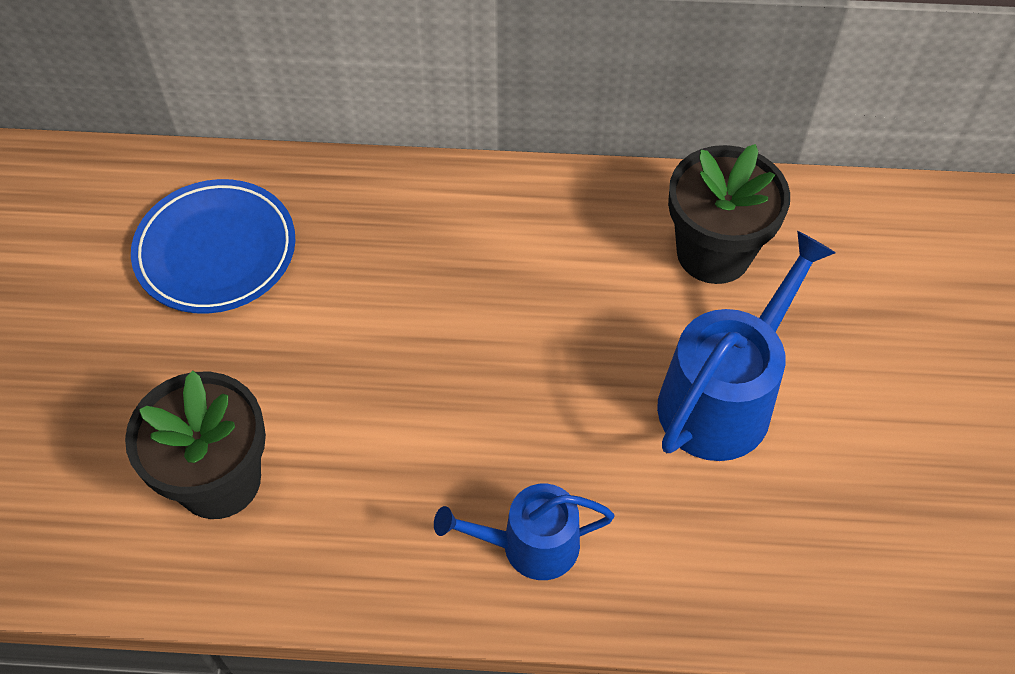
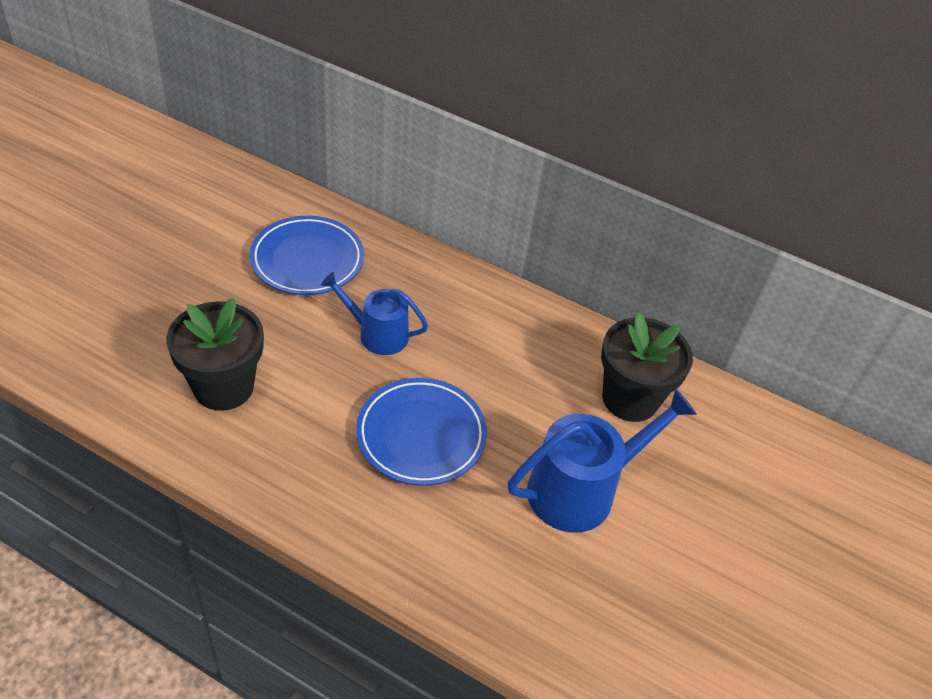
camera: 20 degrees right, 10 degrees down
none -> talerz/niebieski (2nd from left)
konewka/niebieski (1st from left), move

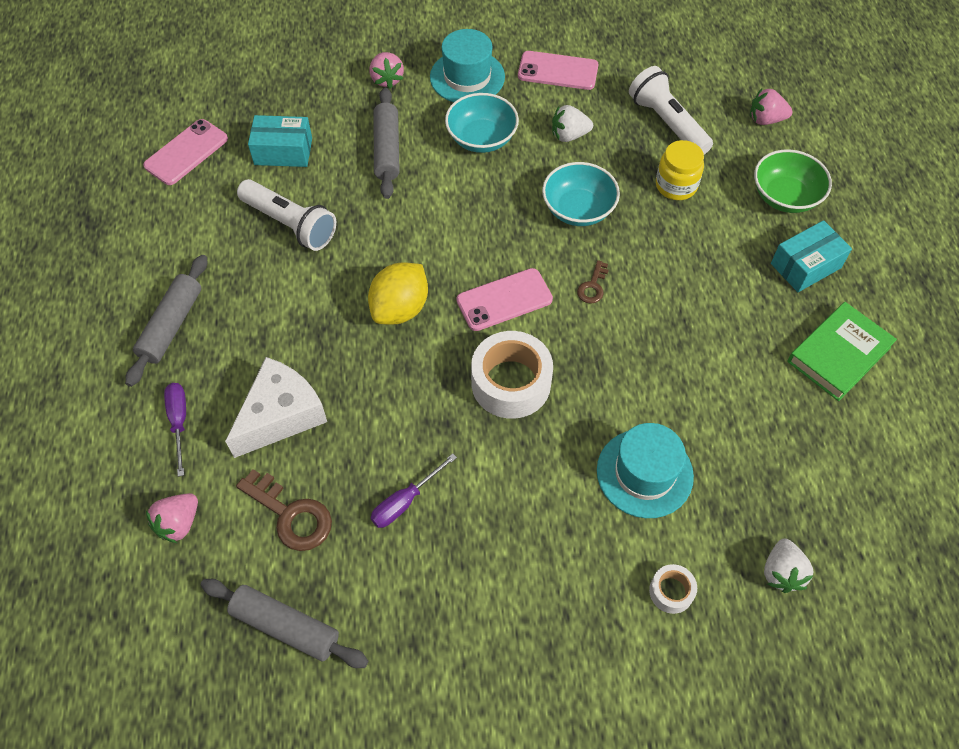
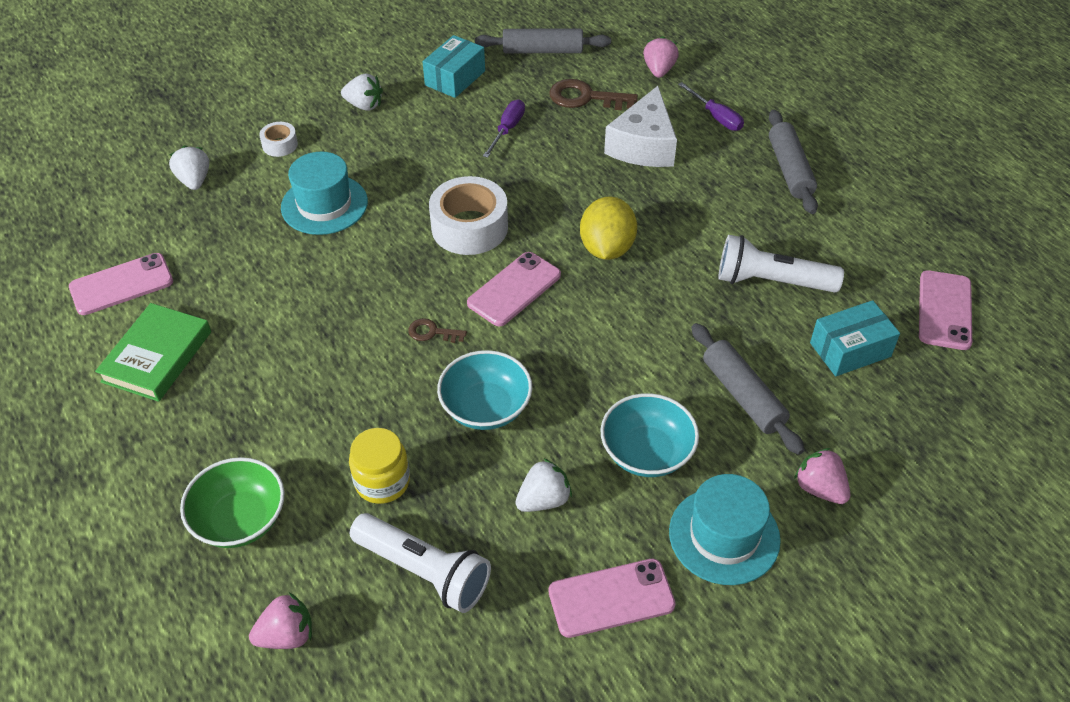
camera: 155 degrees right, 10 degrees down
none -> telefon/różowy (1st from left)
none -> truskawka/biały (2nd from left)
pudełko/turkusowy (2nd from left in the first image) -> pudełko/turkusowy (1st from left), move
klucz/brązowy (2nd from left in the first image) -> klucz/brązowy (1st from left), 75 degrees counterclockwise

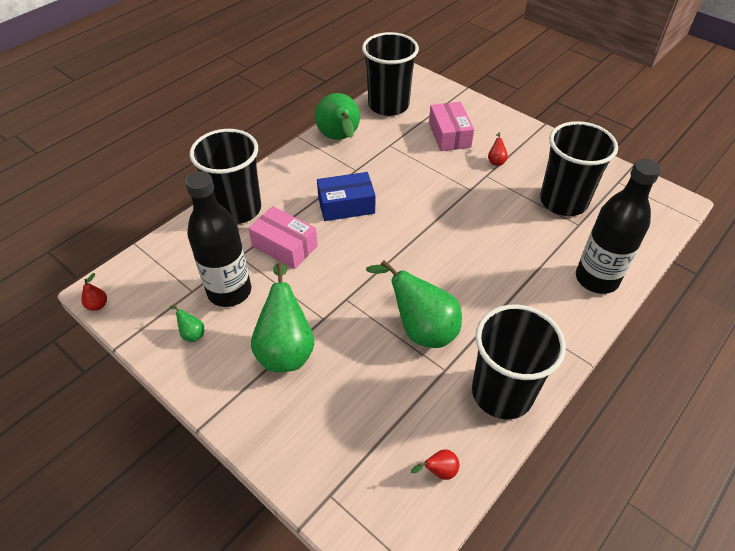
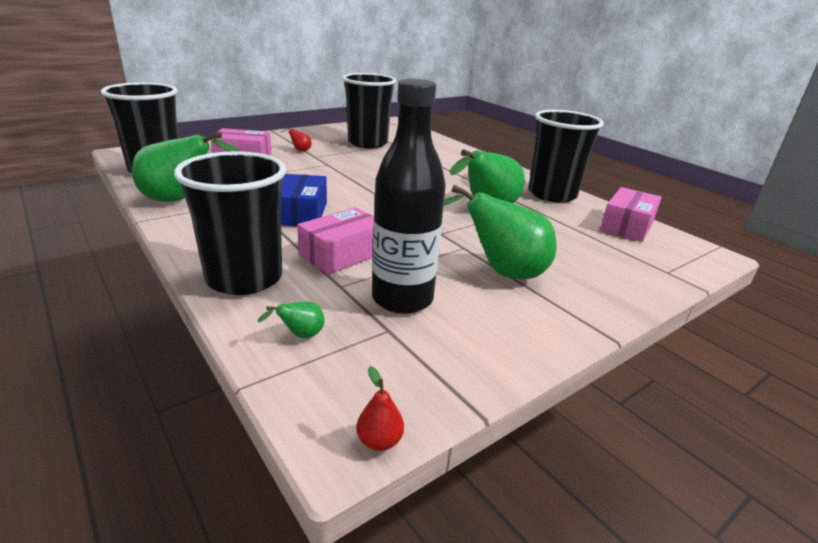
camera: 80 degrees left, 20 degrees down
butelka/czarny (2nd from left) -> none
gruszka/zielony (1st from left in the first image) -> gruszka/zielony (2nd from left), move
gruszka/czerwony (2nd from left) -> pudełko/różowy (3rd from left)

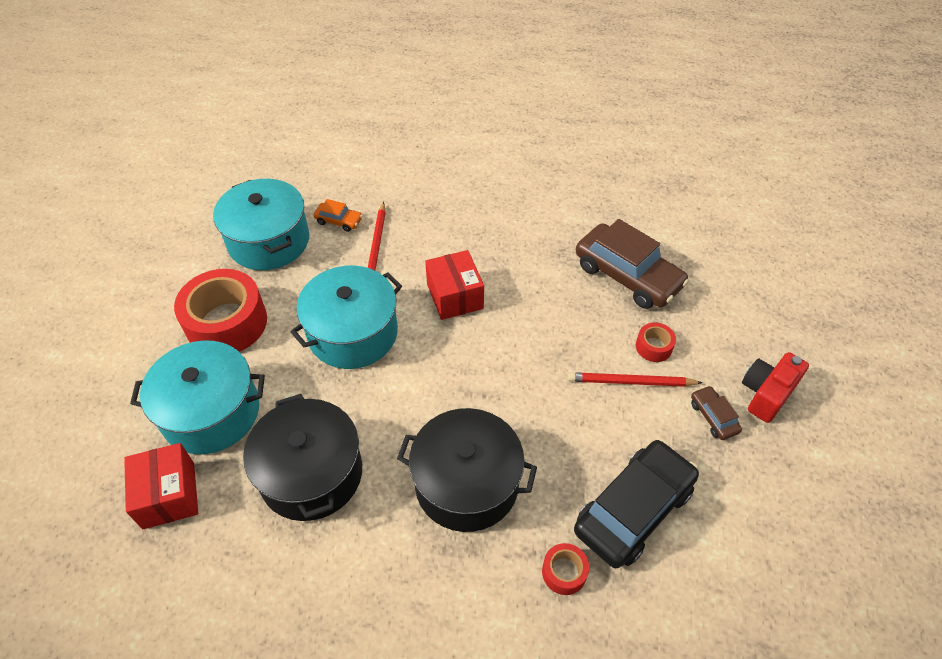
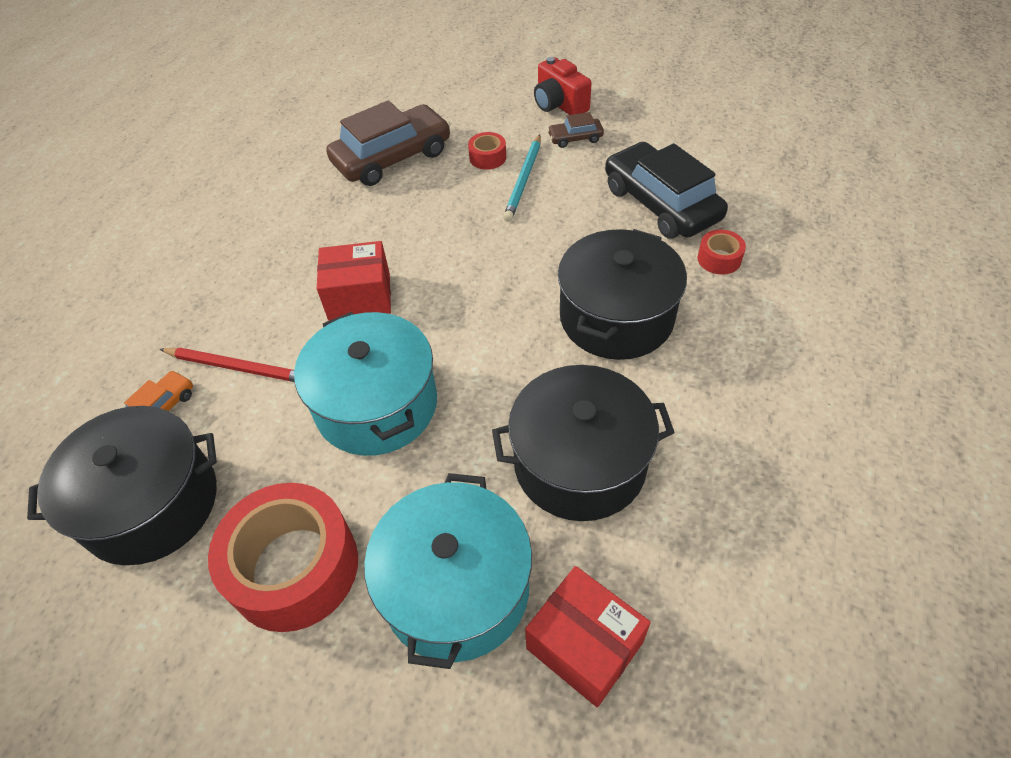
camera: 75 degrees left, 0 degrees up
garnek/turkusowy (2nd from left) -> garnek/czarny (1st from left)
ołówek/czerwony (2nd from left) -> ołówek/turkusowy
pudełko/czerwony (1st from left in the first image) -> pudełko/czerwony (2nd from left), 45 degrees clockwise

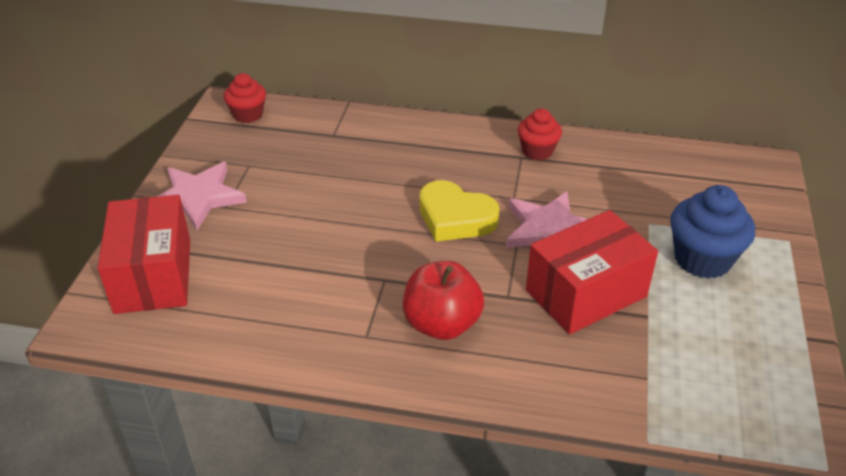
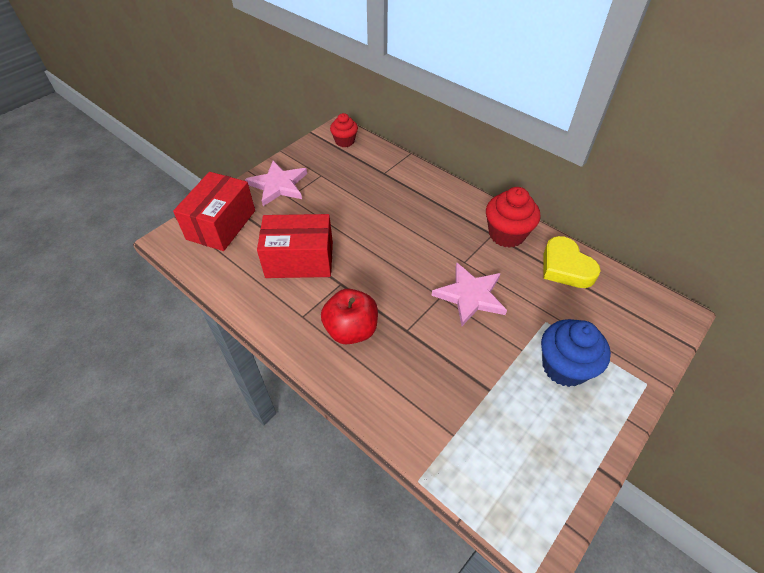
camera: 30 degrees right, 10 degrees up
serce/żółty, move
pudełko/czerwony (2nd from left), move
muffinka/czerwony (2nd from left), x1.59

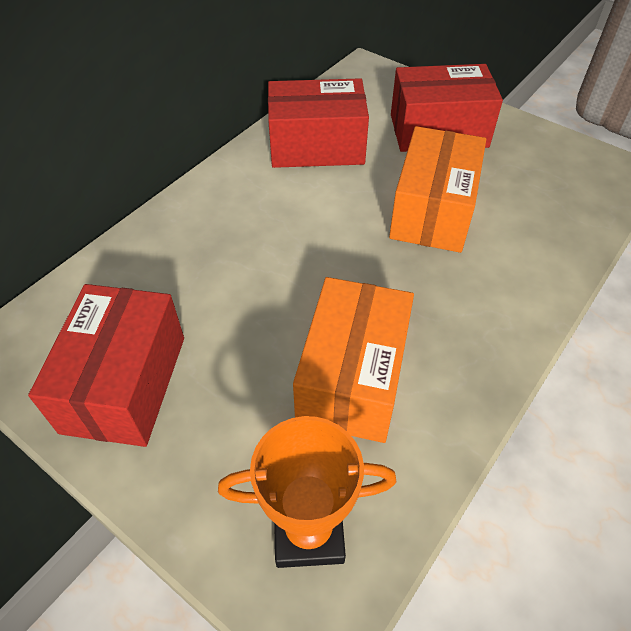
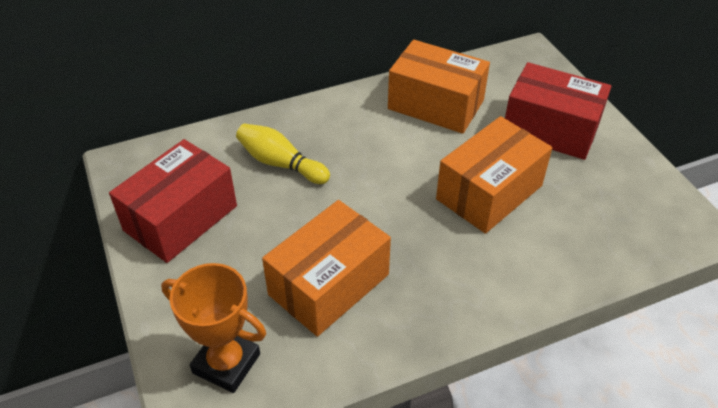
camera: 30 degrees right, 5 degrees down
none -> kręgiel/żółty
pudełko/czerwony (2nd from left) -> pudełko/pomarańczowy (2nd from left)

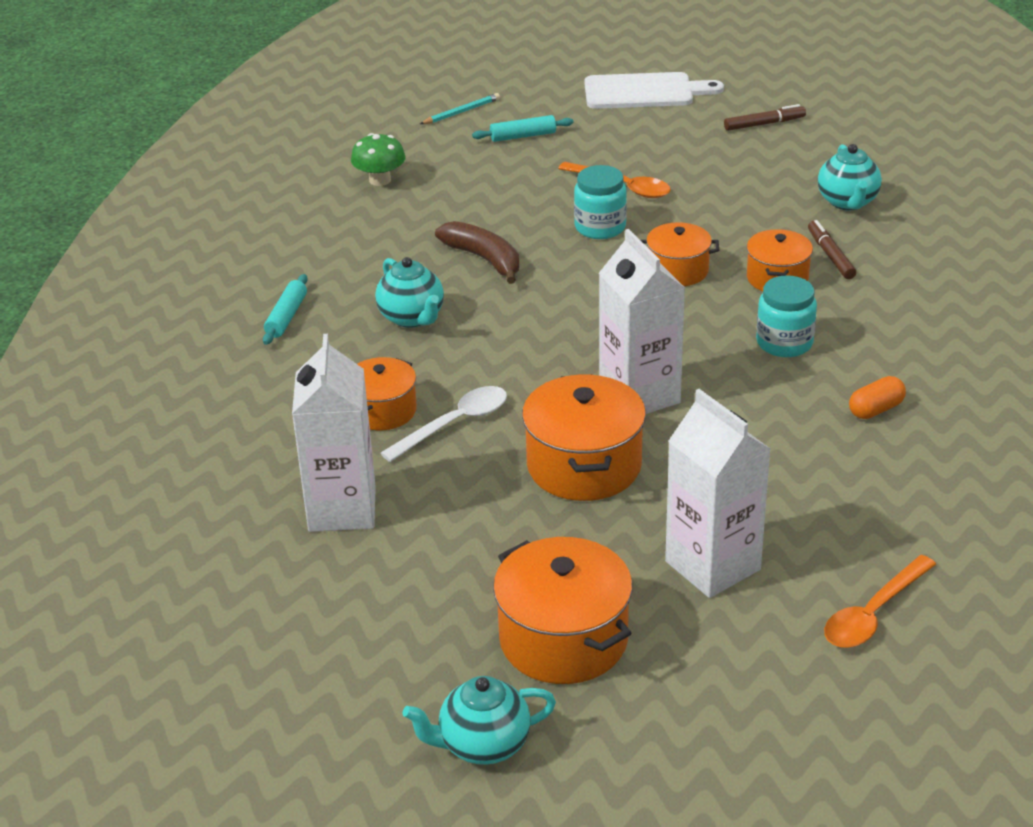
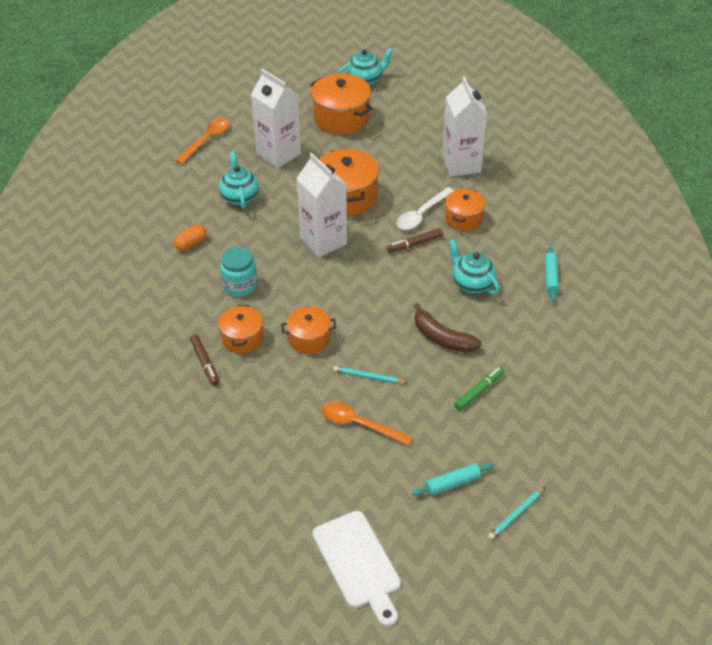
camera: 170 degrees right, 10 degrees up
grzyb/zielony -> none
none -> flamaster/zielony
flamaster/brązowy (1st from left in the first image) -> flamaster/brązowy (2nd from left), move
imbryk/turkusowy (3rd from left in the first image) -> imbryk/turkusowy (1st from left), move
słoik/turkusowy (1st from left) -> ołówek/turkusowy (1st from left)
deska do krojenia/biały, 105 degrees counterclockwise

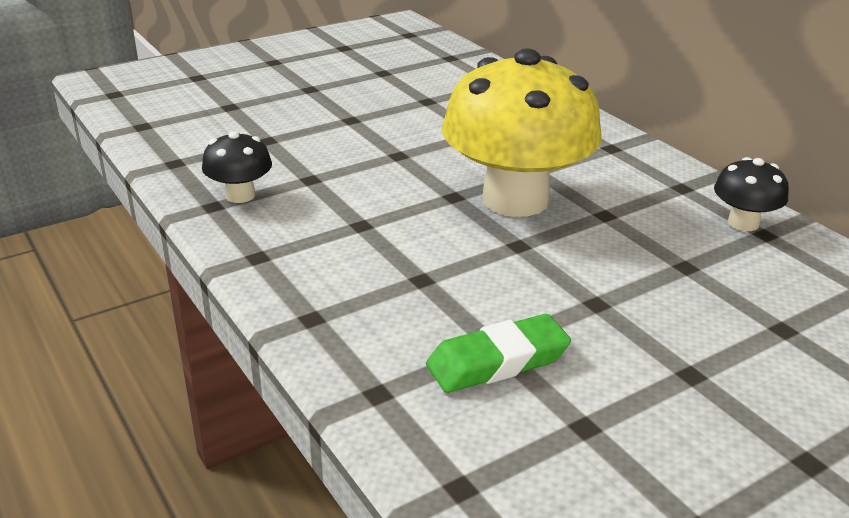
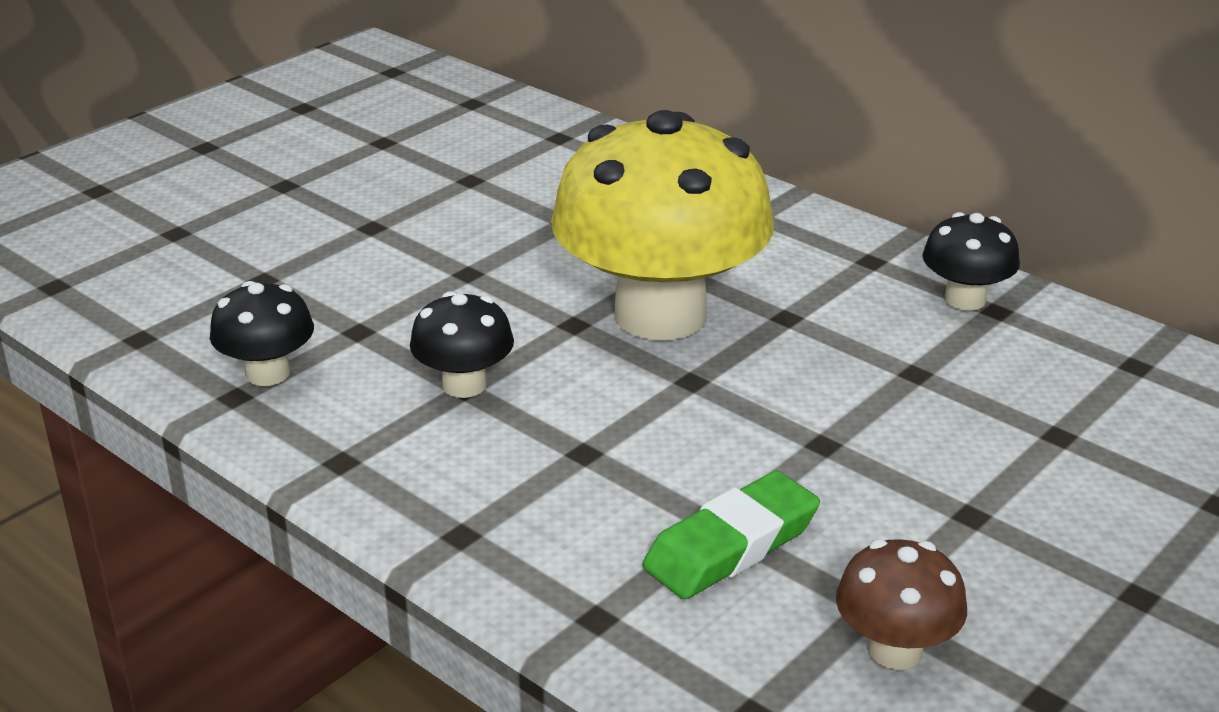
camera: 15 degrees left, 0 degrees up
none -> grzyb/czarny (2nd from left)
none -> grzyb/brązowy

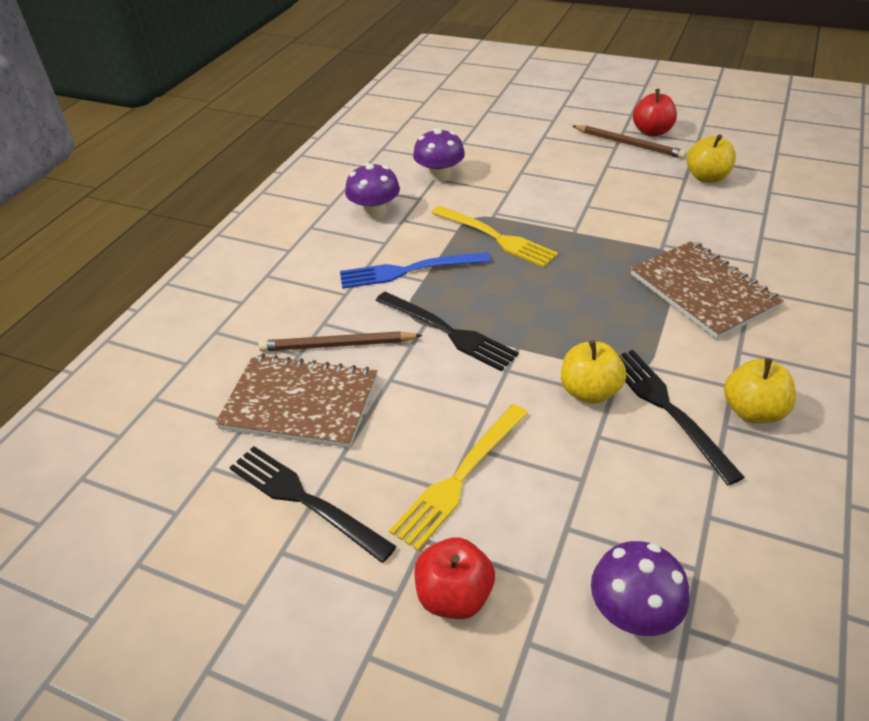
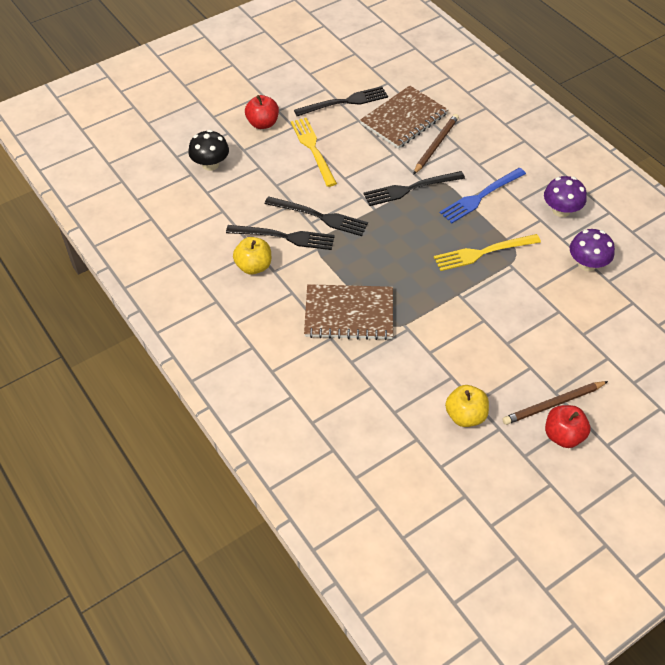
camera: 120 degrees right, 10 degrees up
jabłko/żółty (1st from left) -> widelec/czarny (2nd from left)
grzyb/fioletowy (3rd from left) -> grzyb/czarny
widelec/niebieski, 150 degrees counterclockwise

